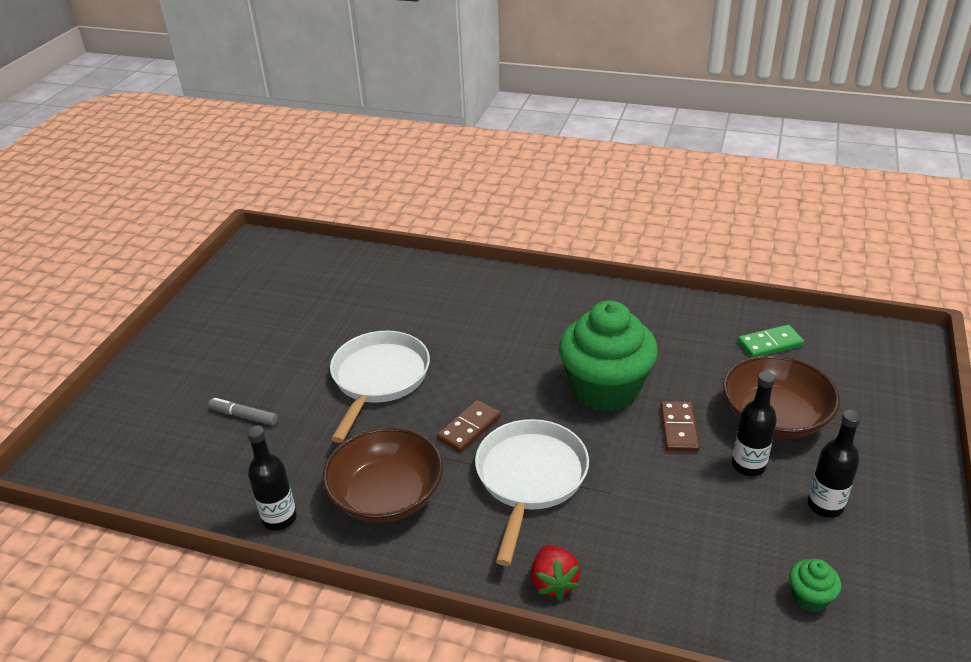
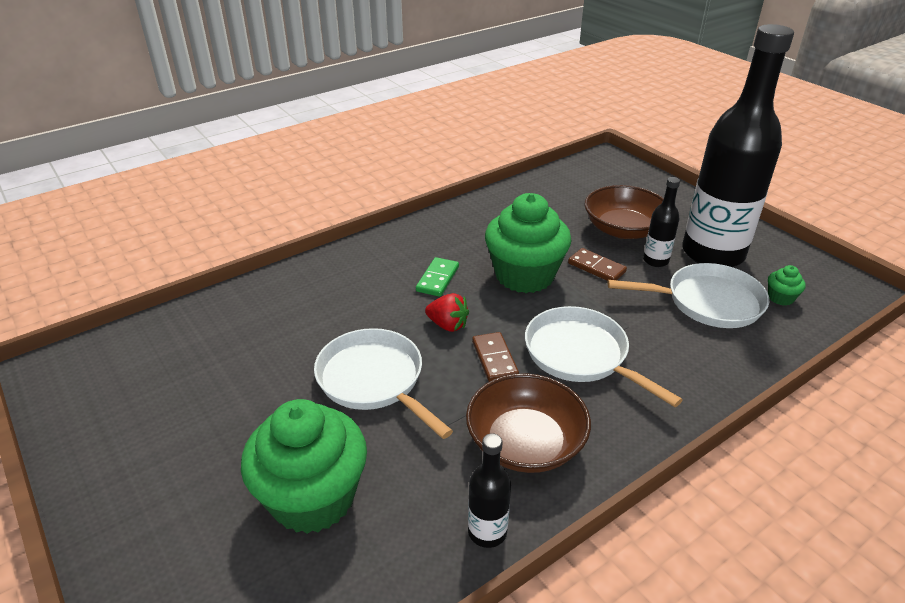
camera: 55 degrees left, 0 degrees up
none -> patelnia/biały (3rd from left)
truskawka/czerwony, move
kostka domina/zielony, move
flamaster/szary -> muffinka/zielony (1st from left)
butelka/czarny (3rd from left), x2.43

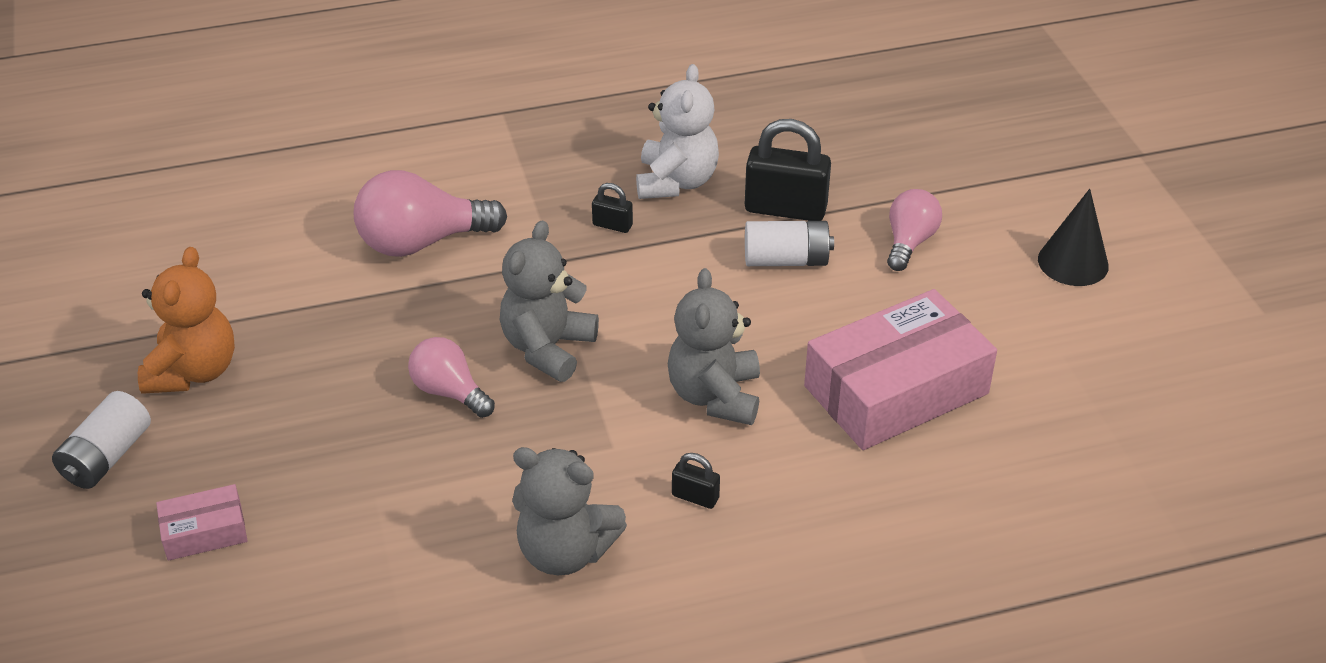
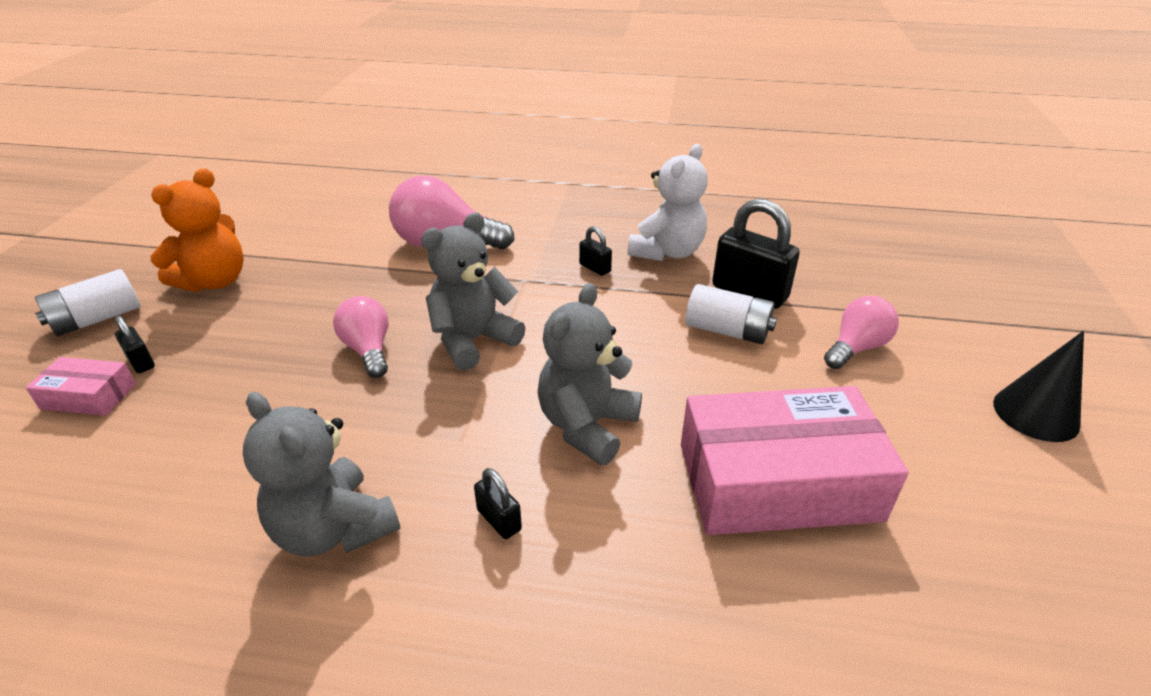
camera: 25 degrees right, 5 degrees down
none -> kłódka/czarny (1st from left)

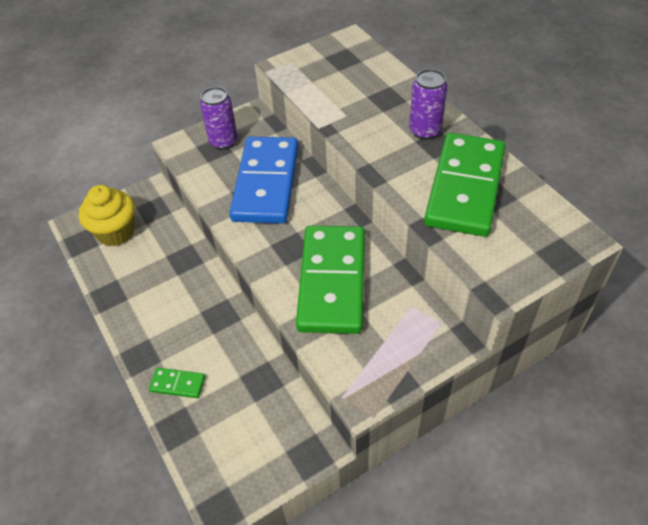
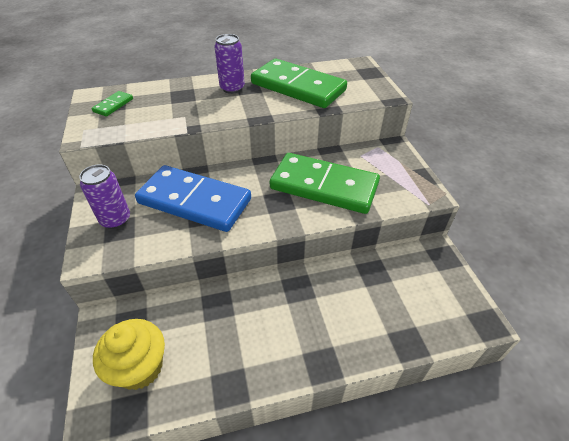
camera: 75 degrees left, 5 degrees down
kostka domina/zielony (1st from left), move

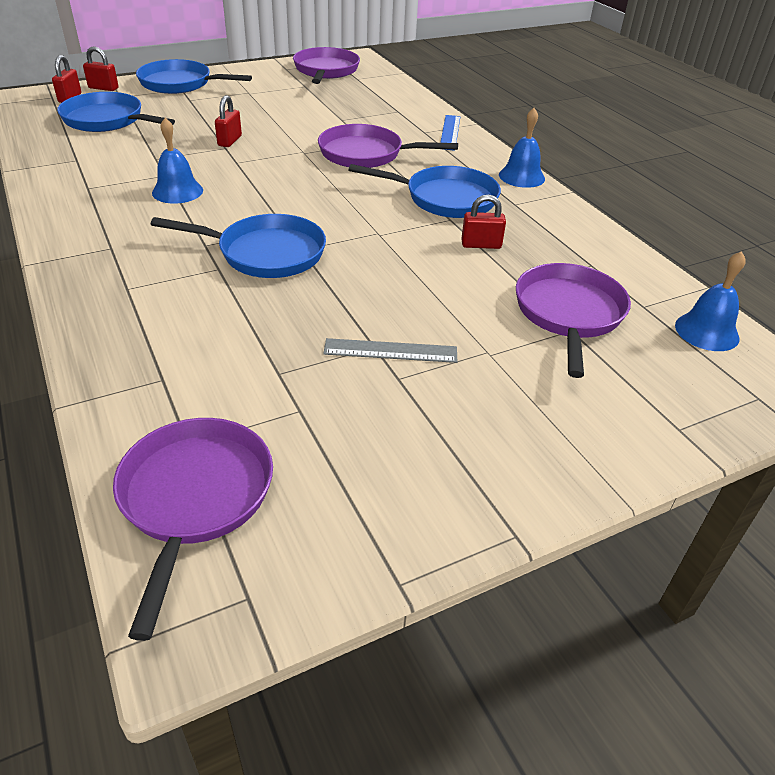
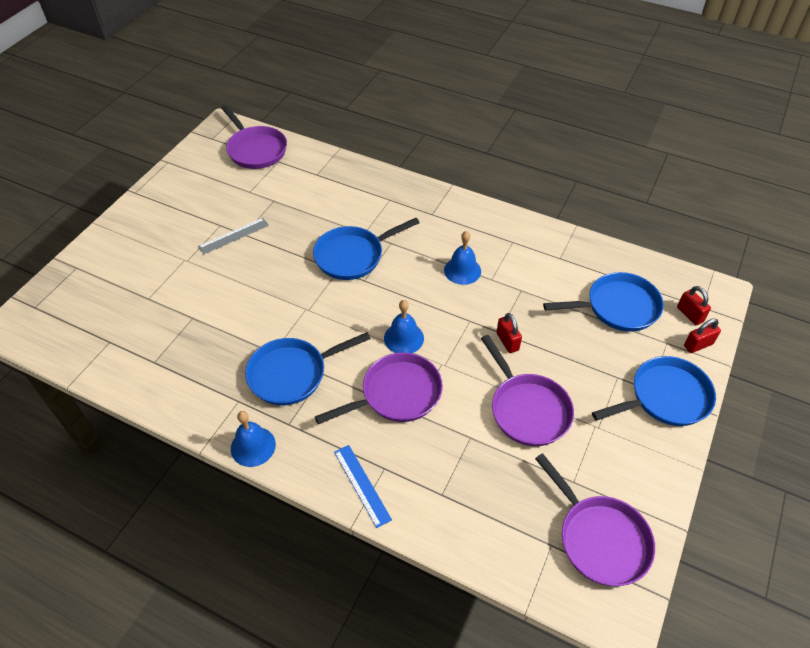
camera: 145 degrees right, 10 degrees up
kłódka/czerwony (4th from left) -> none
patelnia/fioletowy (4th from left in the first image) -> patelnia/fioletowy (3rd from left), move
dzwonek/niebieski (3rd from left in the first image) -> dzwonek/niebieski (2nd from left), move

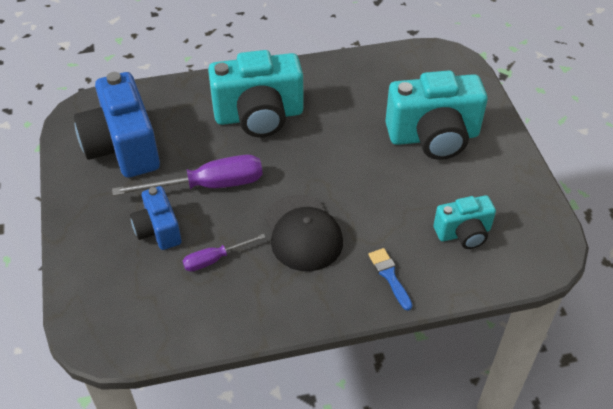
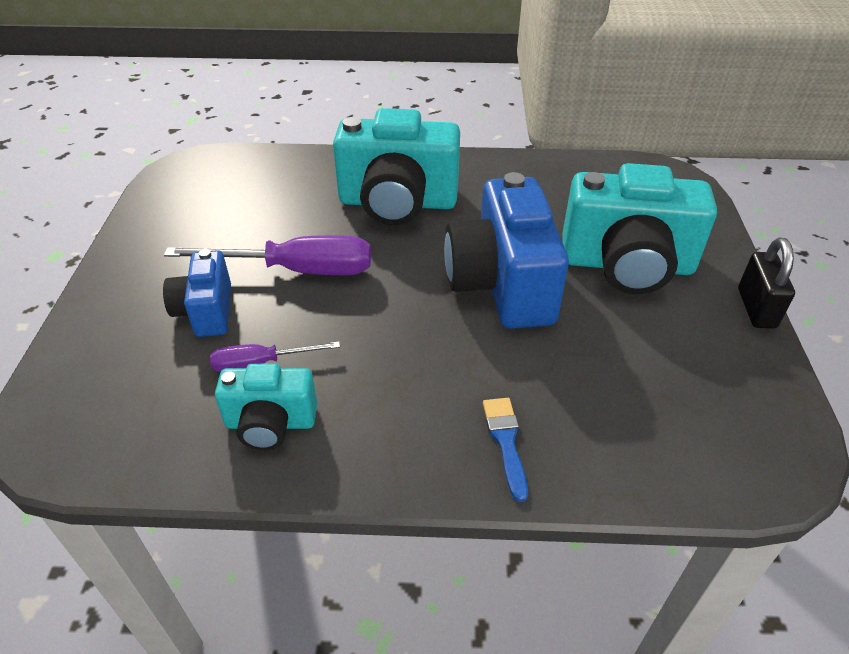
camera: 15 degrees right, 5 degrees down
czapka/czarny -> none
none -> kłódka/czarny
aparat fotograficzny/niebieski (1st from left in the first image) -> aparat fotograficzny/niebieski (2nd from left), move
aparat fotograficzny/turkusowy (3rd from left in the first image) -> aparat fotograficzny/turkusowy (1st from left), move

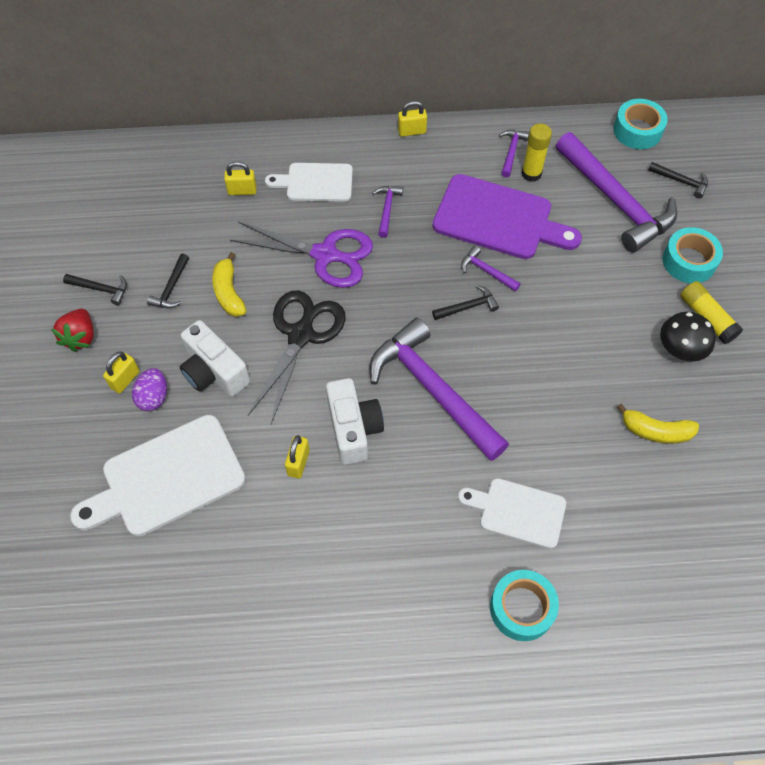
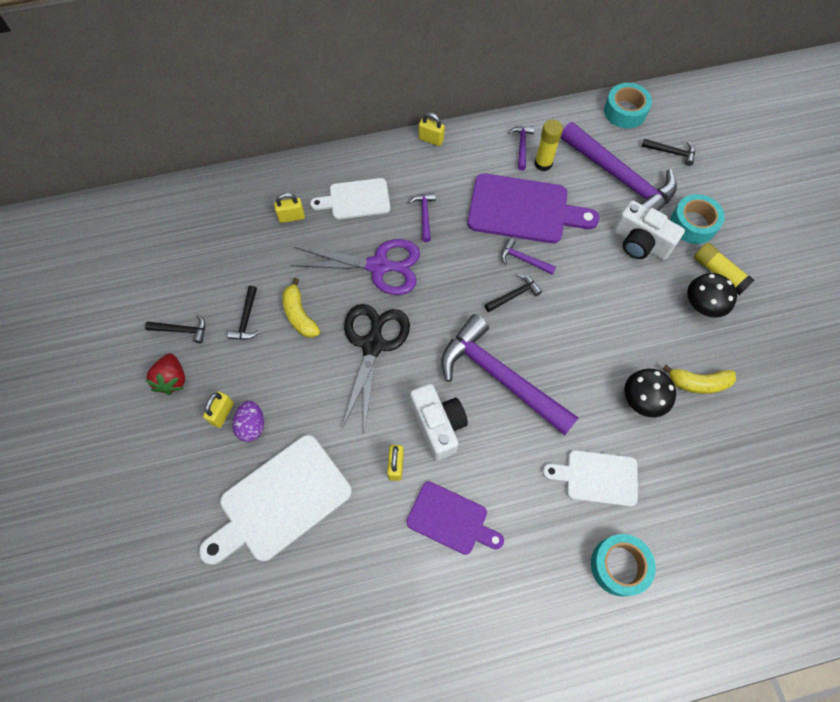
camera: 10 degrees left, 5 degrees up
none -> deska do krojenia/fioletowy (1st from left)
none -> grzyb/czarny (1st from left)
aparat fotograficzny/biały (1st from left in the first image) -> aparat fotograficzny/biały (2nd from left), move
kłódka/żółty (4th from left), 45 degrees clockwise

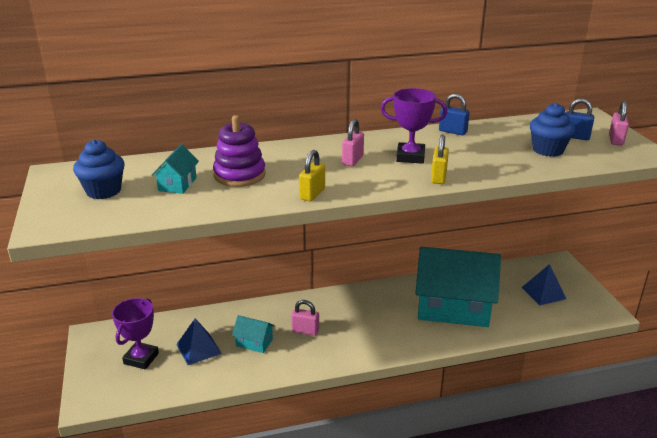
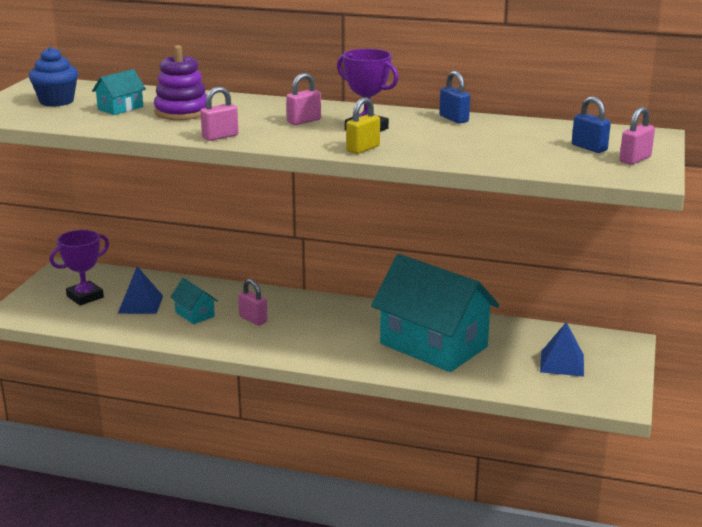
camera: 30 degrees right, 5 degrees down
muffinka/niebieski (2nd from left) -> none
kłódka/żółty (1st from left) -> kłódka/różowy (1st from left)

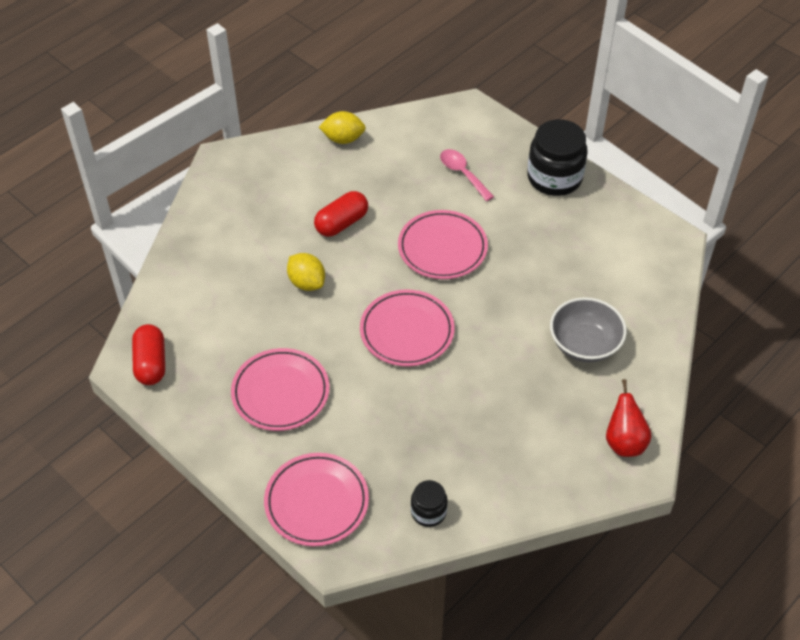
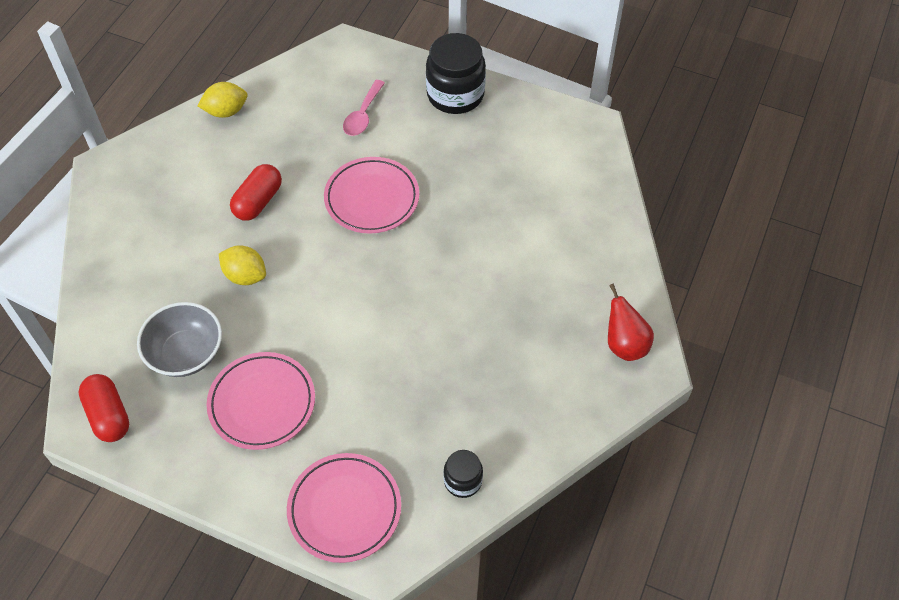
camera: 20 degrees left, 5 degrees up
talerz/różowy (3rd from left) -> none
miska/szary, move
łyżka/różowy, 105 degrees counterclockwise

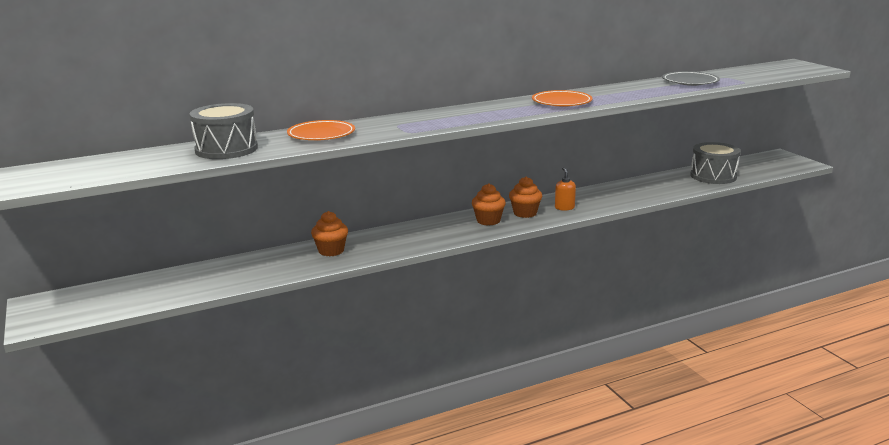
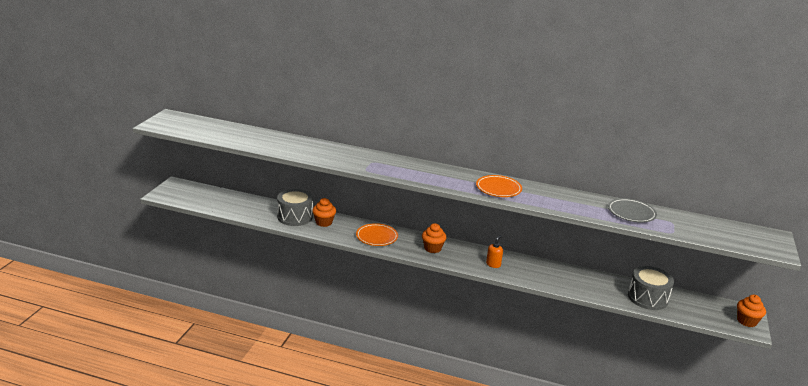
camera: 40 degrees right, 5 degrees up
bęben/szary (1st from left), move
talerz/pomarańczowy (1st from left), move
muffinka/pomarańczowy (3rd from left), move

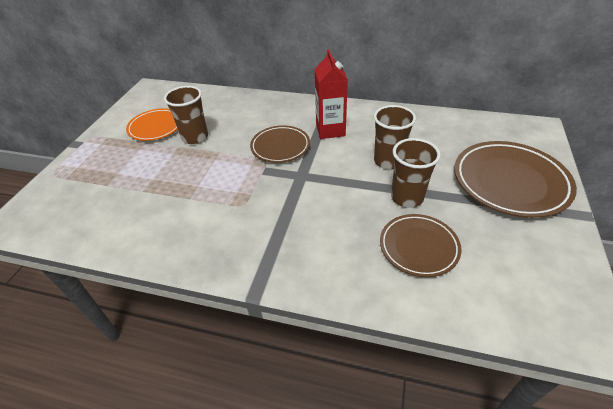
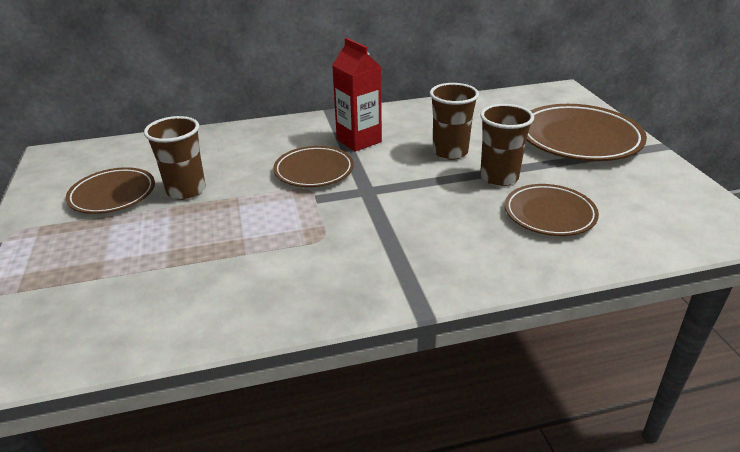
camera: 30 degrees left, 10 degrees down
talerz/pomarańczowy -> talerz/brązowy (1st from left)

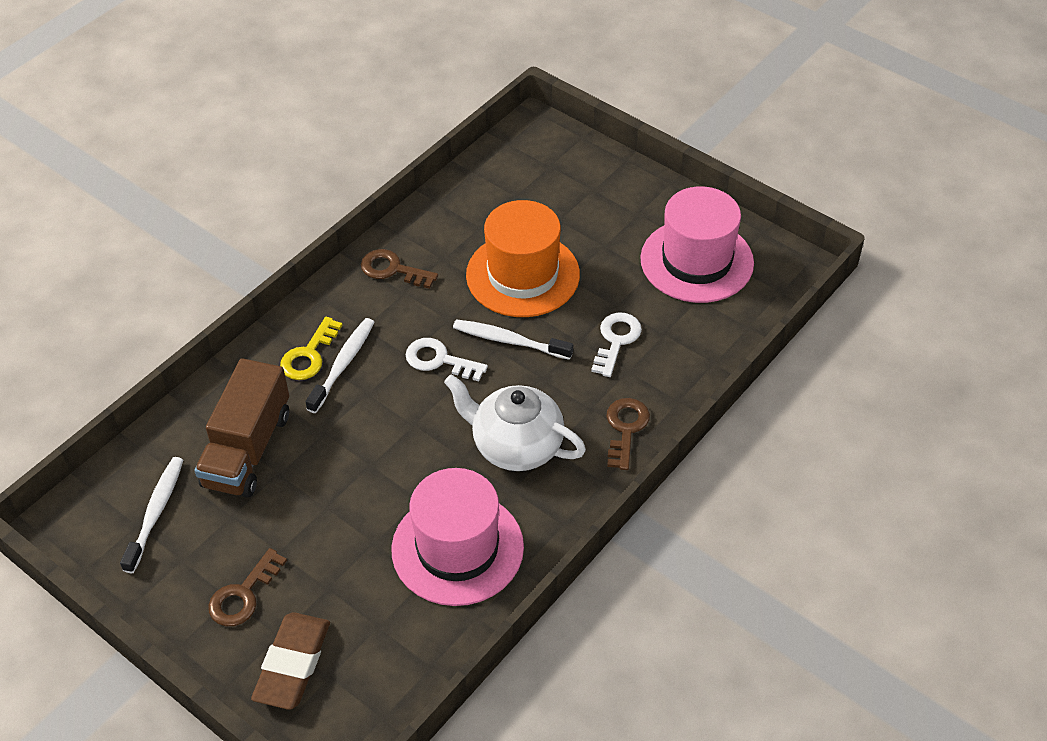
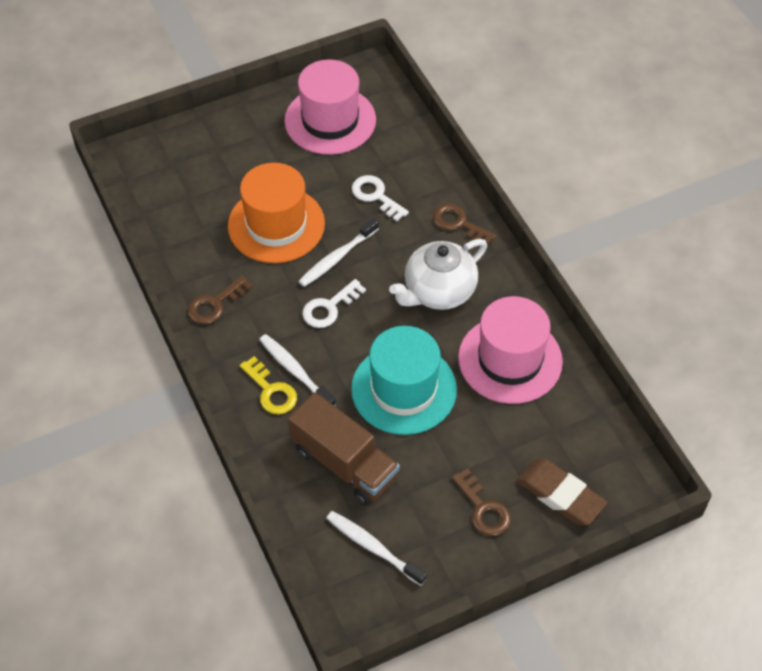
camera: 65 degrees left, 5 degrees up
none -> kapelusz/turkusowy

